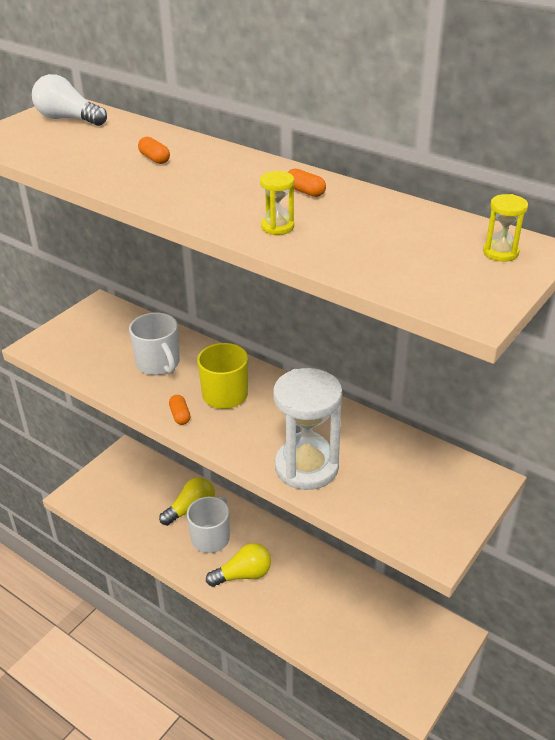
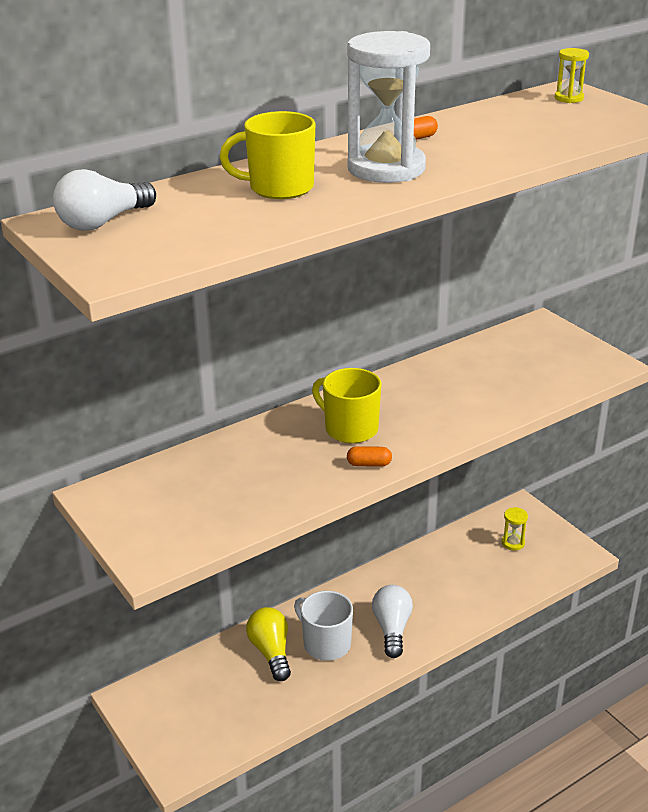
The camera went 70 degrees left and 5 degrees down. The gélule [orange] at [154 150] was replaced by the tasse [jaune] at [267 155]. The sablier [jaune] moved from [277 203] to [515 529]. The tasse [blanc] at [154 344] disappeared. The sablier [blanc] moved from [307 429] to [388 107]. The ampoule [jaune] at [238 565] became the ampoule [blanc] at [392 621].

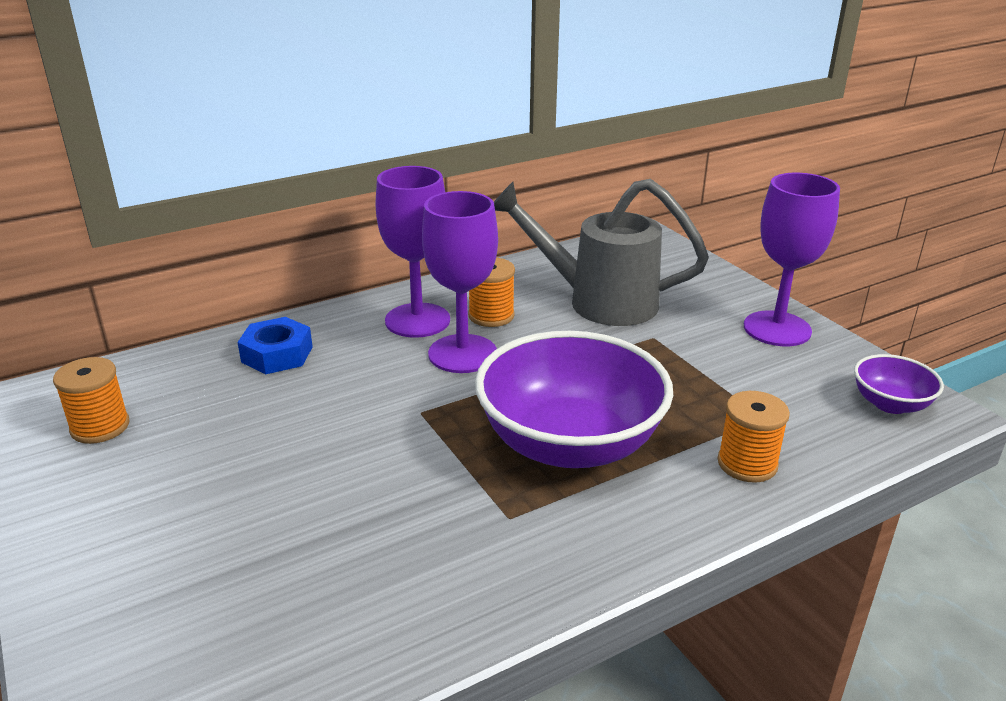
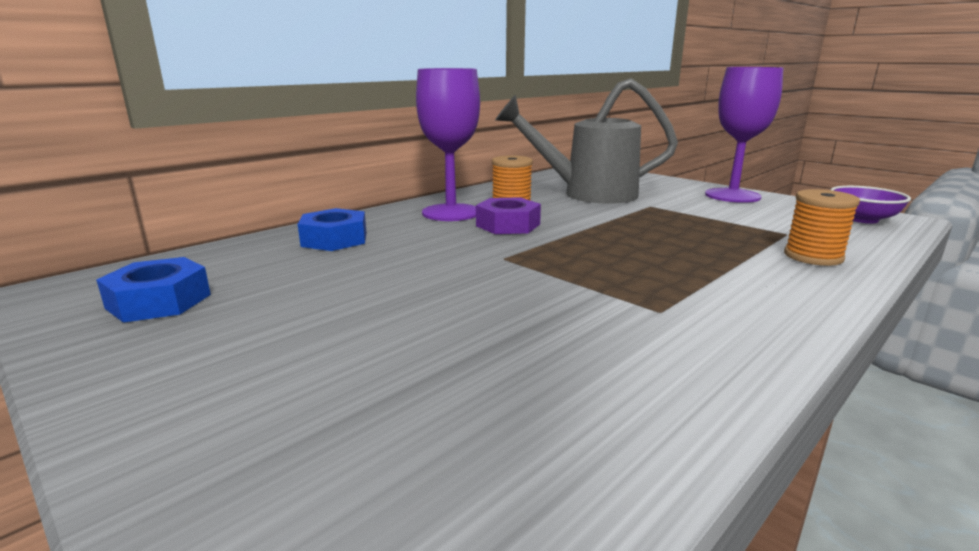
The camera went 15 degrees left and 10 degrees down. The verre à pied [violet] at [460 282] was replaced by the écrou [violet] at [508 215]. The bol [violet] at [574 399] disappeared. The bobine [orange] at [91 400] was replaced by the écrou [bleu] at [153 290].

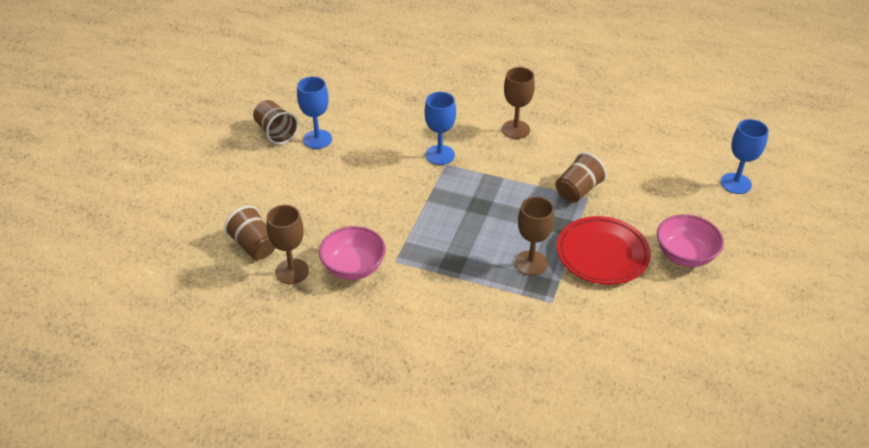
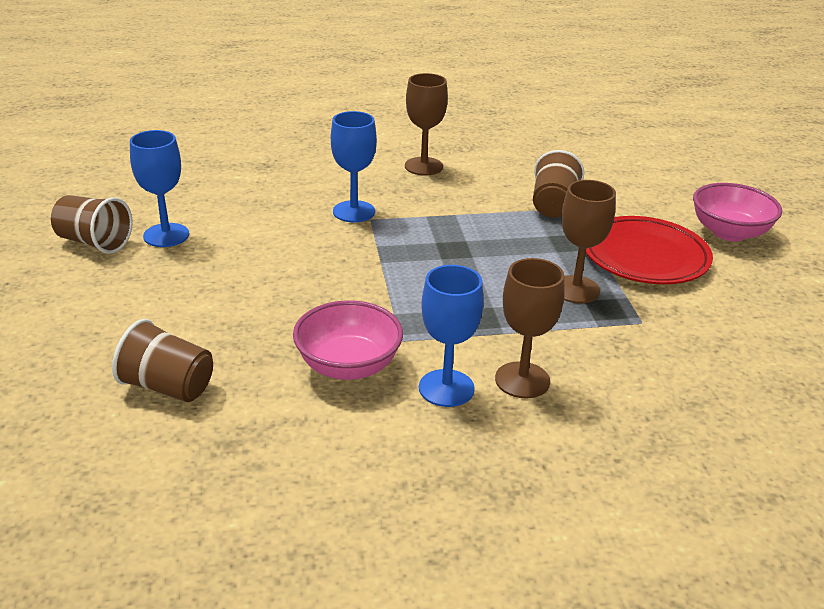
The camera went 30 degrees left and 10 degrees down. The verre à pied [bleu] moved from [744 156] to [451 336]. The verre à pied [marron] moved from [287 244] to [530 328].

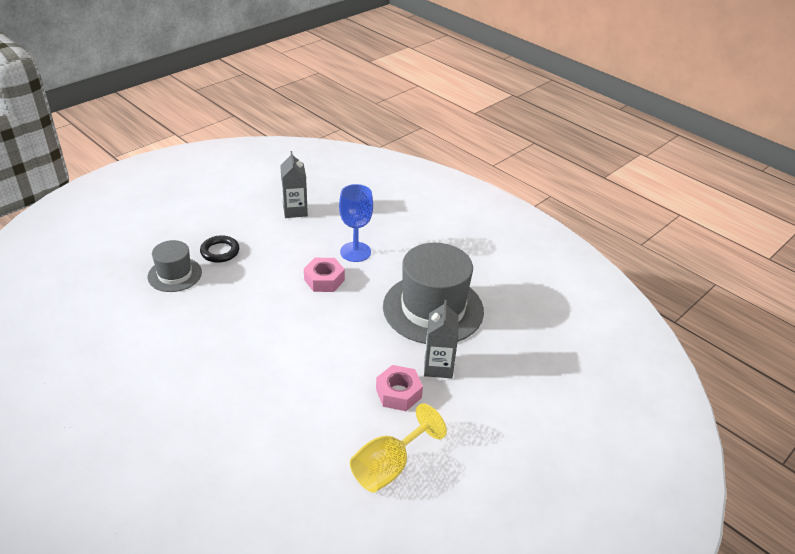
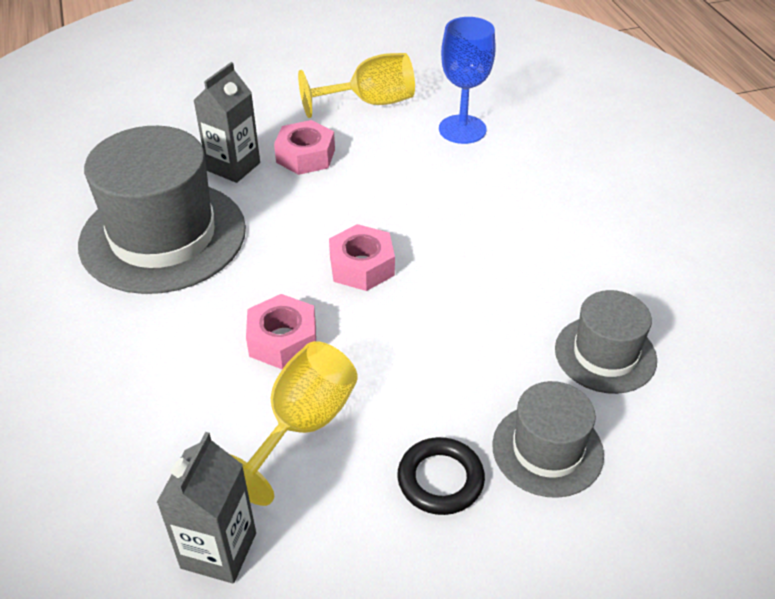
The camera went 150 degrees left and 5 degrees up. The verre à pied [bleu] moved from [356 223] to [467 80]. The écrou [rose] at [362 257] appeared. The chapeau [gris] at [606 342] appeared. The verre à pied [jaune] at [294 423] appeared.

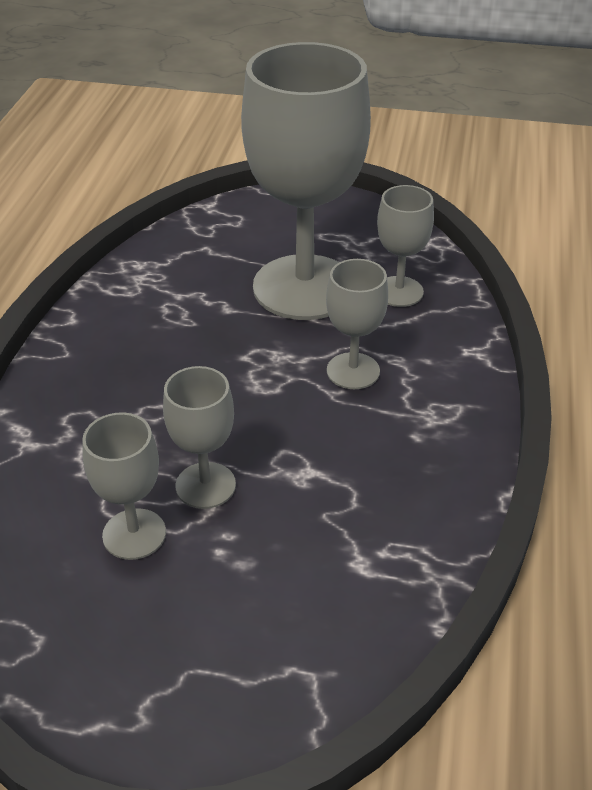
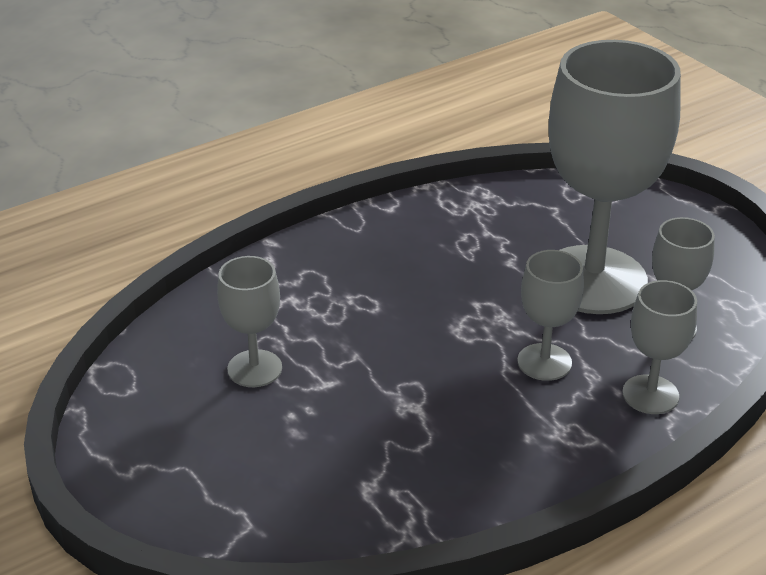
The camera went 45 degrees right and 5 degrees down. The verre à pied [gris] moved from [199 437] to [659 347].

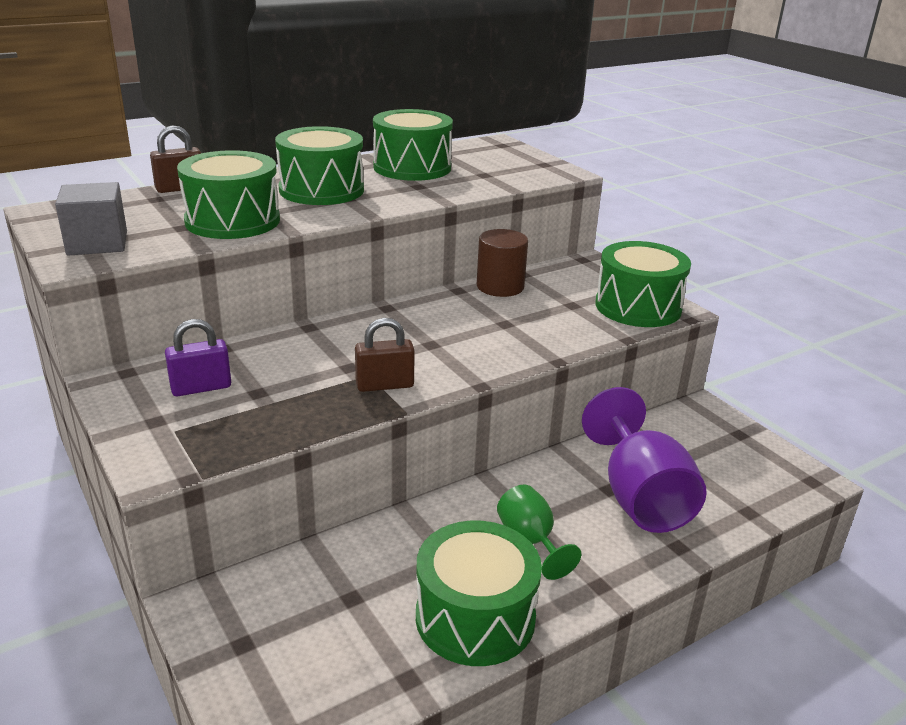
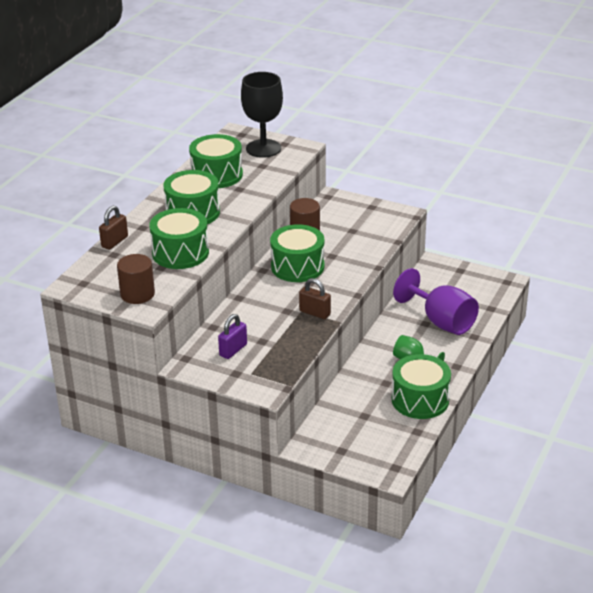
The camera went 30 degrees left and 5 degrees up. The cube [gris] at [91 219] was replaced by the cylindre [marron] at [136 279]. The tambour [vert] moved from [643 284] to [297 253]. The cadenas [marron] at [385 355] turned 75 degrees clockwise. The verre à pied [noir] at [262 115] appeared.

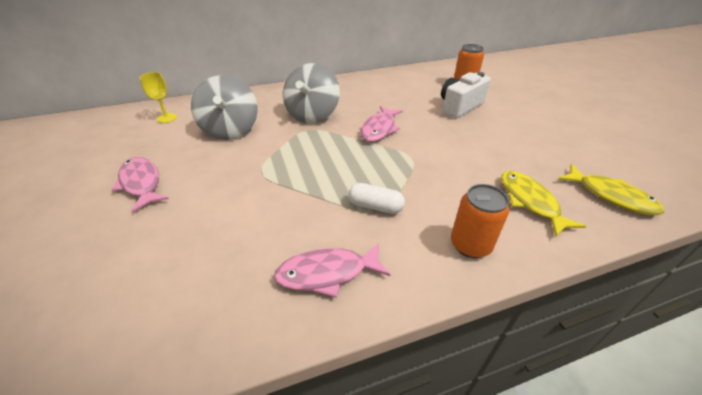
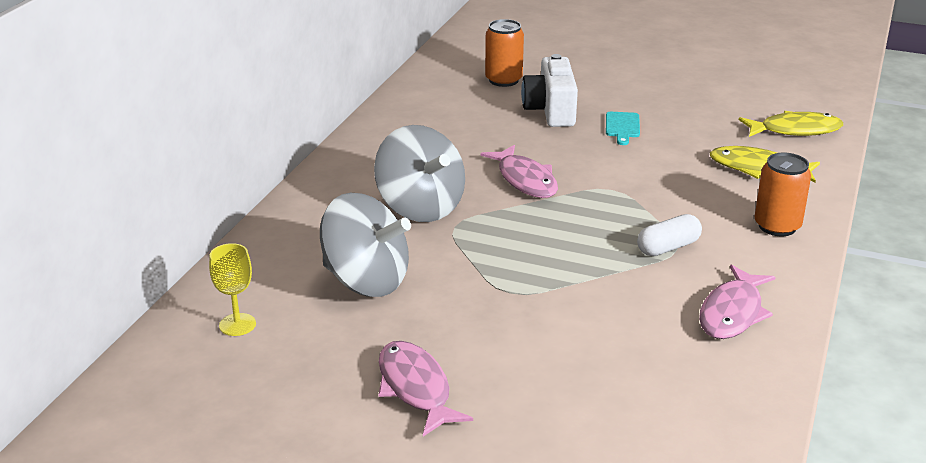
The camera went 50 degrees left and 10 degrees down. The poisson [rose] at [140 185] turned 60 degrees clockwise. The planche à découper [turquoise] at [623 128] appeared.

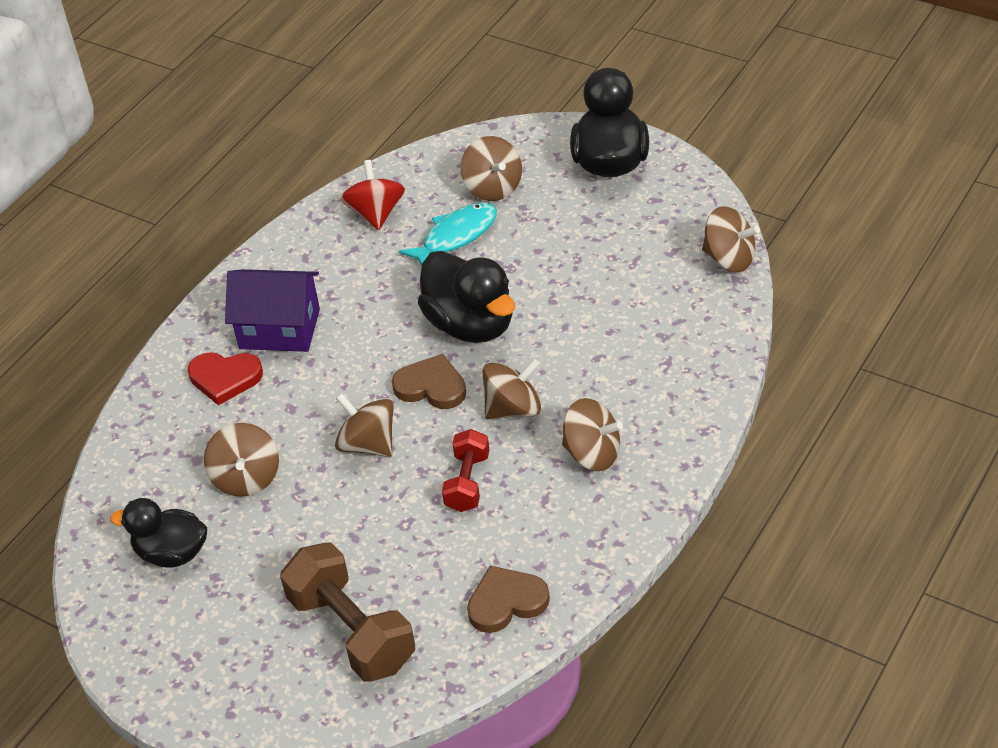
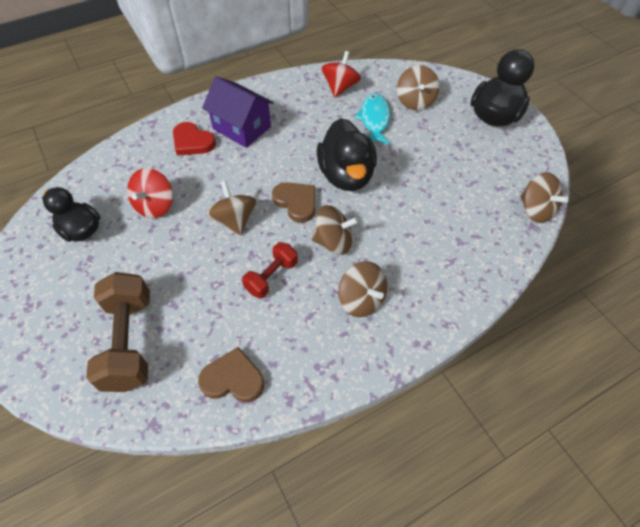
The camera went 25 degrees right and 10 degrees up. The poisson [turquoise] at [448 234] turned 75 degrees counterclockwise. The toupie [marron] at [241 460] became the toupie [rouge] at [150 193].

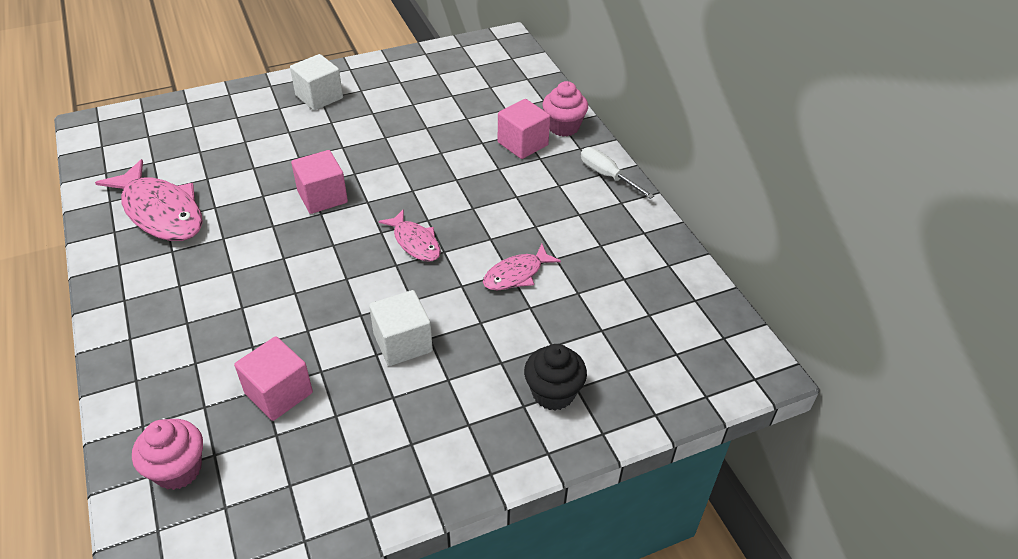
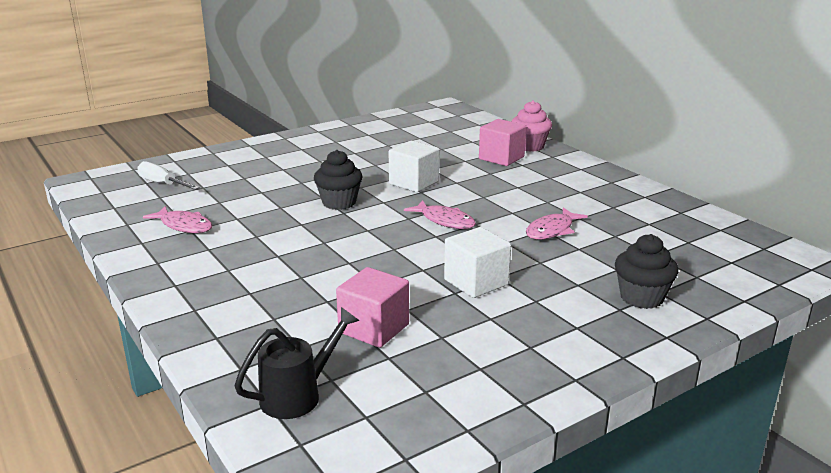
The camera went 10 degrees left and 20 degrees down. The cube [blanc] moved from [316 82] to [414 166]. The tournevis [blanc] moved from [617 173] to [168 175]. The cube [rose] at [319 182] was replaced by the muffin [noir] at [338 180]. The poisson [rose] at [149 200] changed to 0.56 times the size. The muffin [rose] at [167 454] was replaced by the arrosoir [noir] at [297 363].

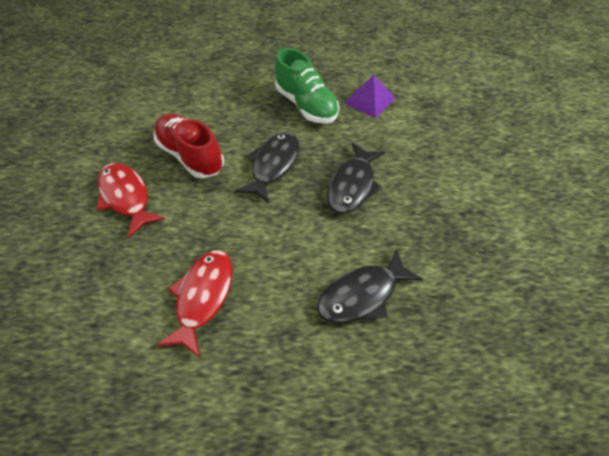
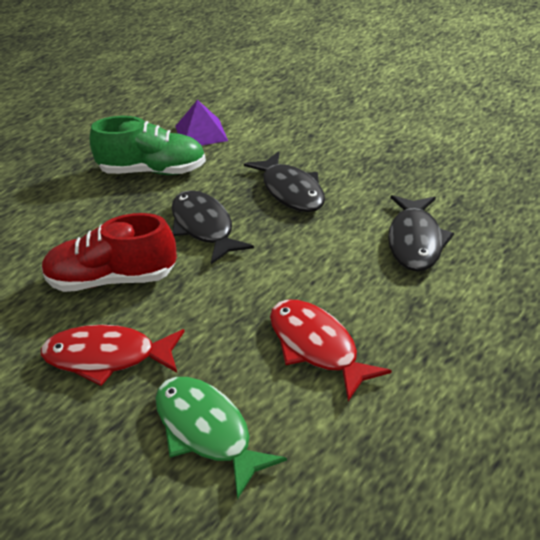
The camera went 50 degrees left and 15 degrees down. The poisson [vert] at [221 438] appeared.

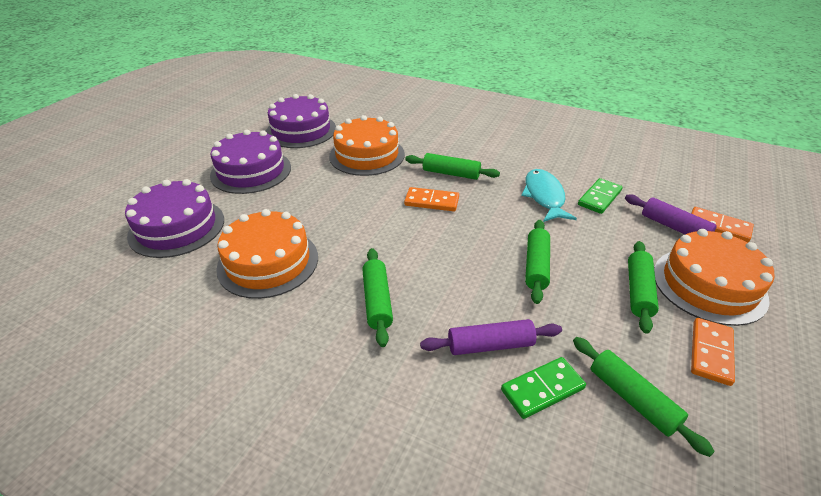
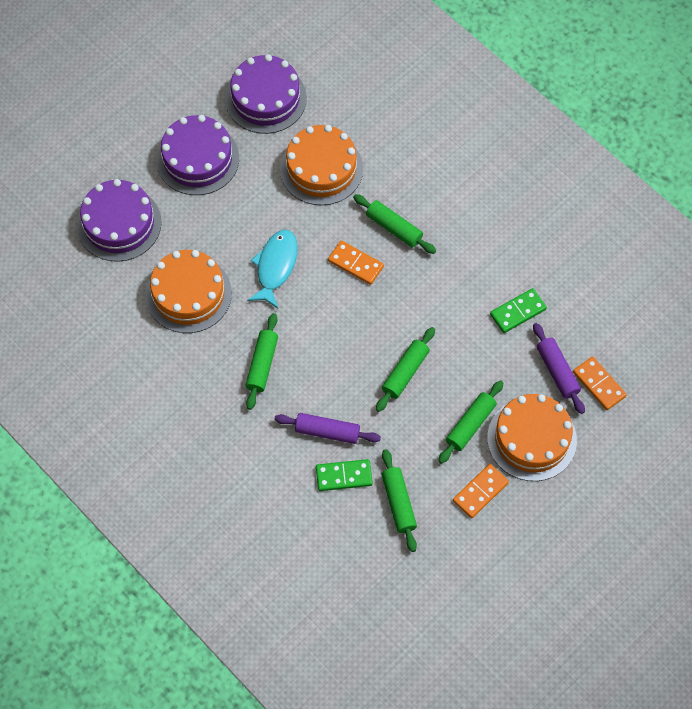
The camera went 20 degrees right and 25 degrees up. The poisson [turquoise] moved from [549 195] to [272 269].

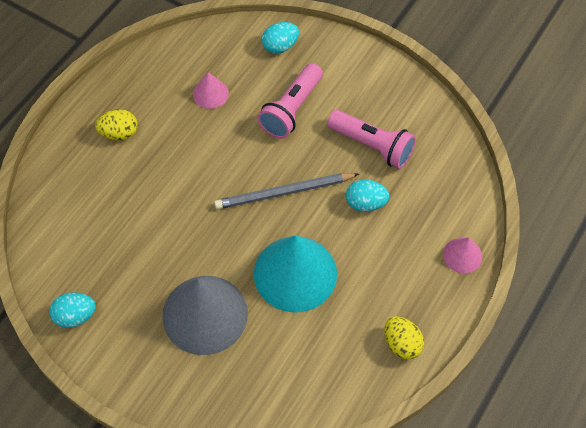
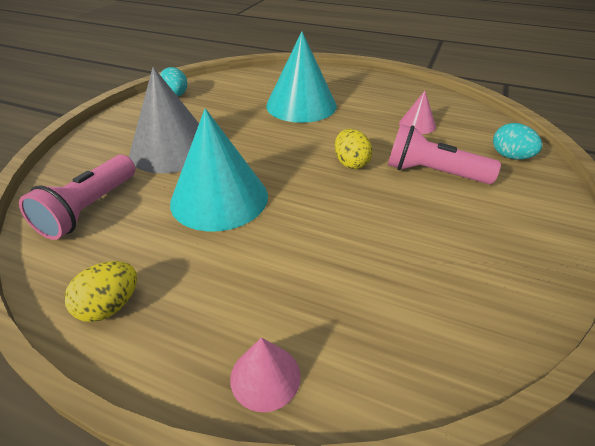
The camera went 80 degrees right and 20 degrees down. The œuf [jaune] moved from [116 124] to [354 149]. The lampe de poche [rose] moved from [371 139] to [77 197]. The crayon [gris] at [286 191] disappeared. The œuf [turquoise] at [368 195] disappeared. The cône [turquoise] at [301 77] appeared.

